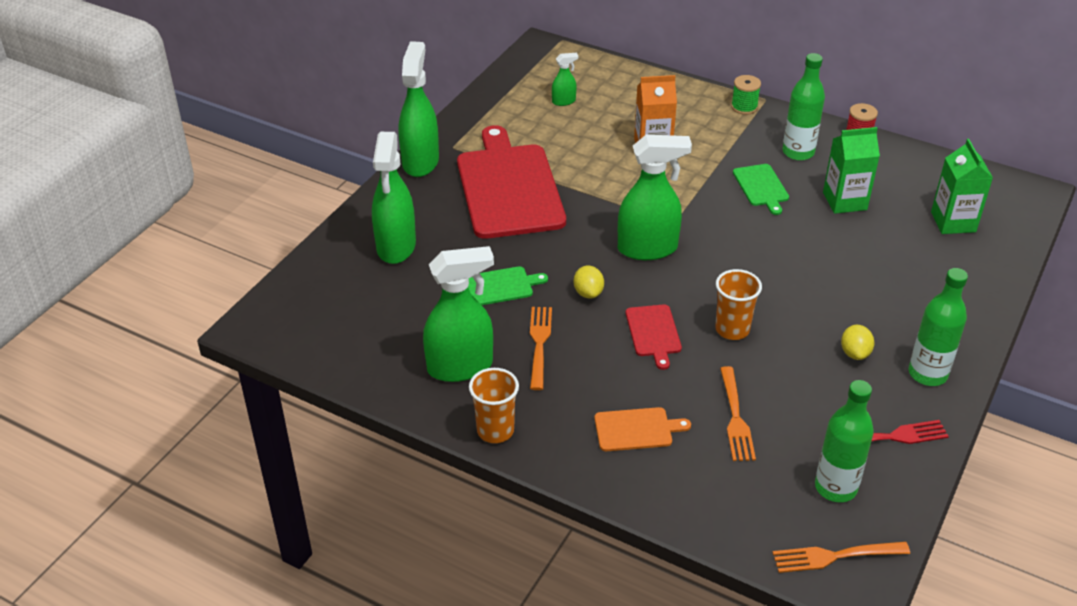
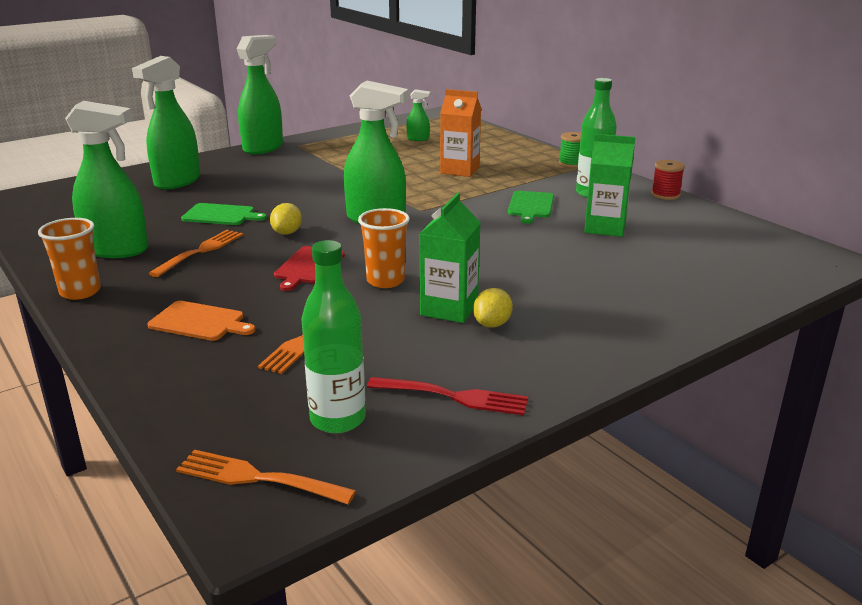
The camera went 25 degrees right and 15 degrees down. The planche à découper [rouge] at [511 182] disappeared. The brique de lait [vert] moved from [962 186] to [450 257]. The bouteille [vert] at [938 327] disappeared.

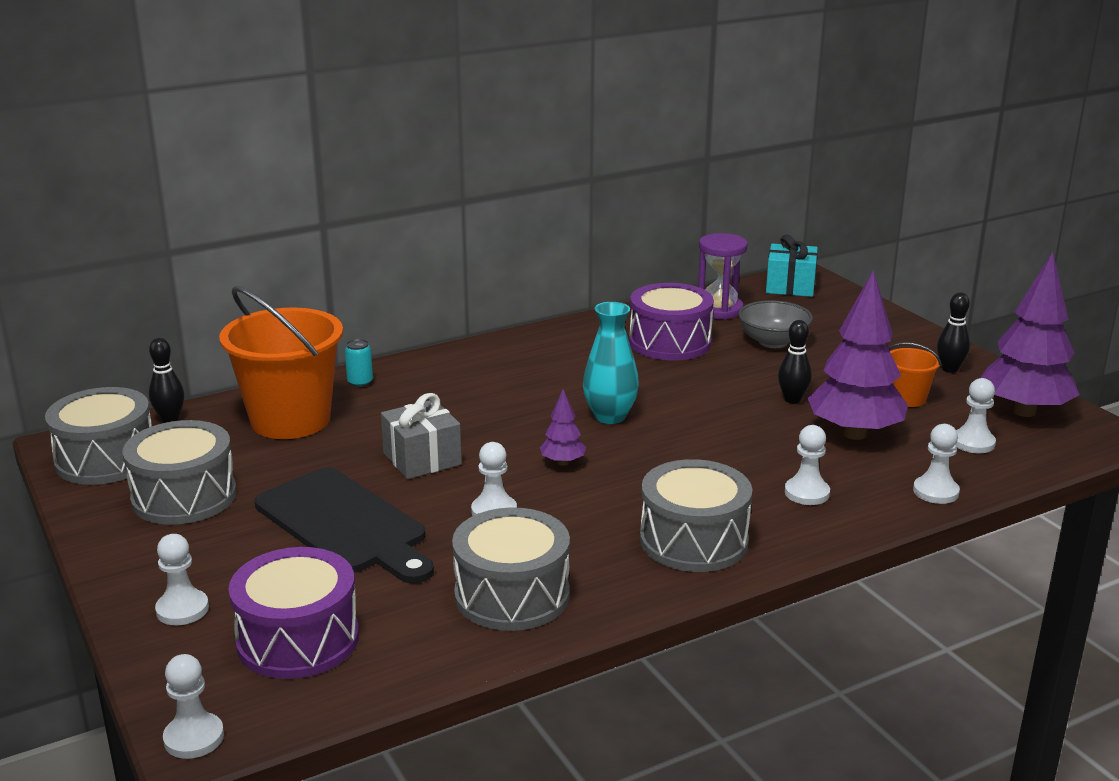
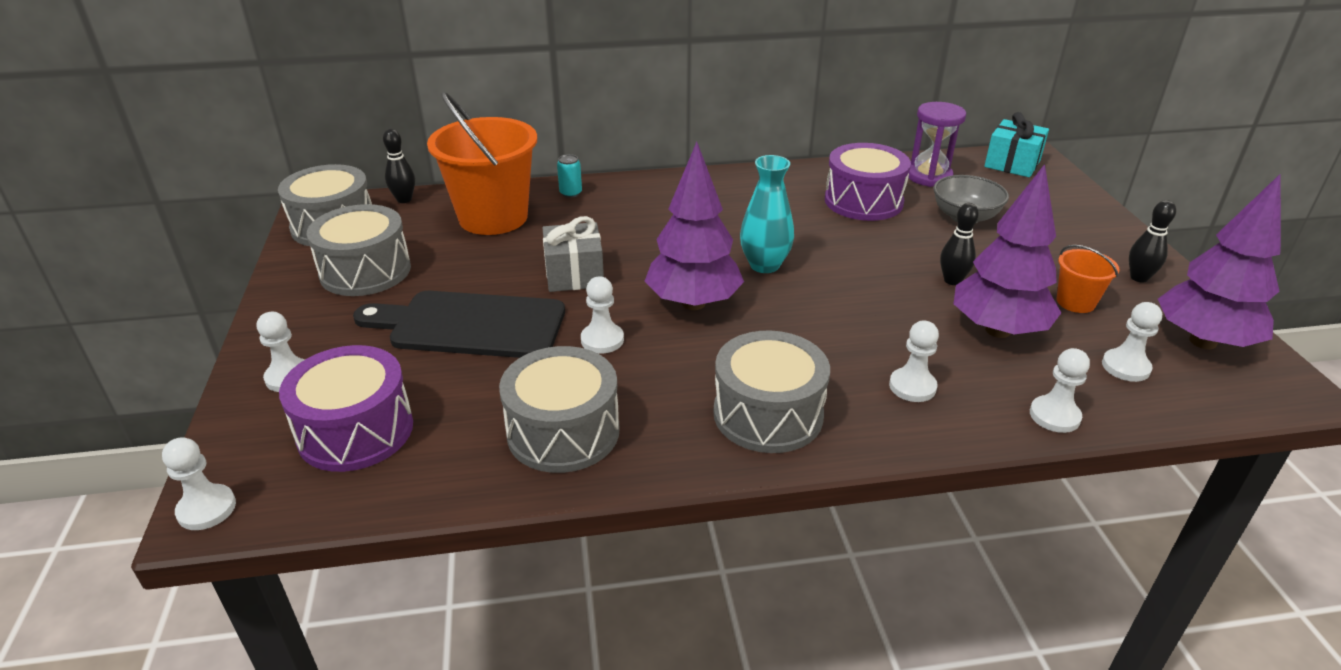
The camera went 20 degrees right and 10 degrees up. The arbre [violet] at [563 427] changed to 2.19 times the size. The planche à découper [noir] at [344 525] turned 120 degrees clockwise.

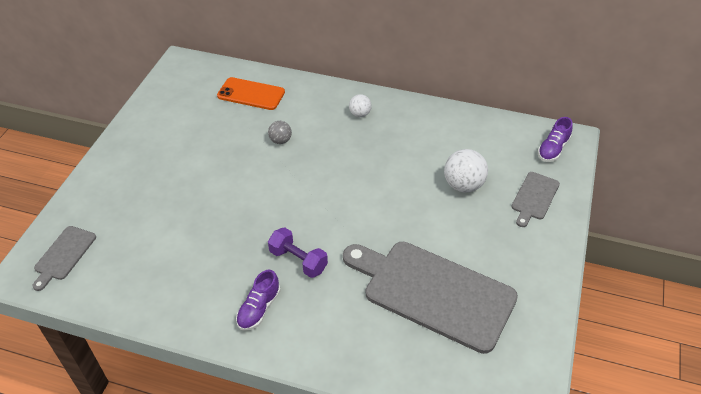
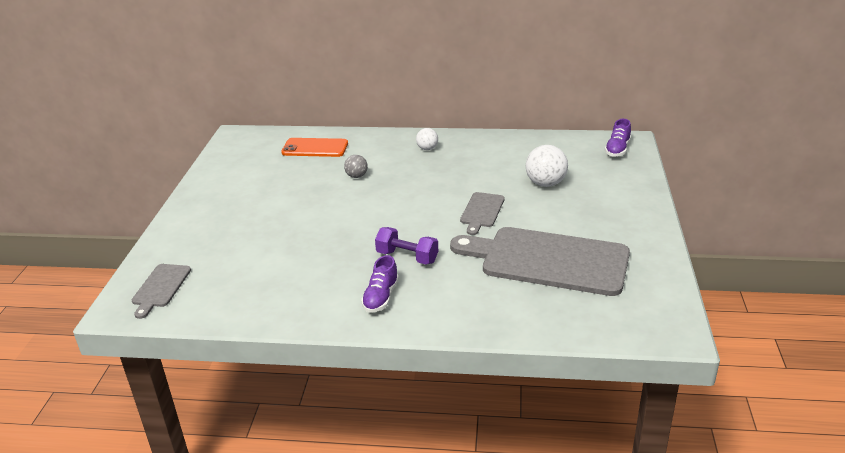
The camera went 10 degrees left and 15 degrees down. The planche à découper [gris] moved from [535 199] to [482 213].

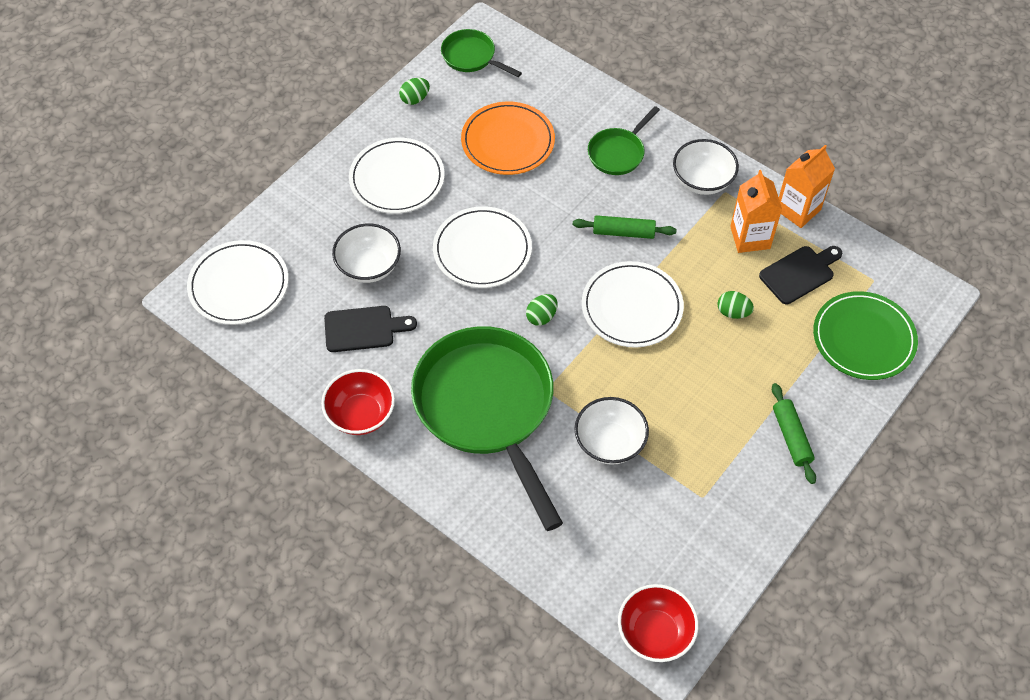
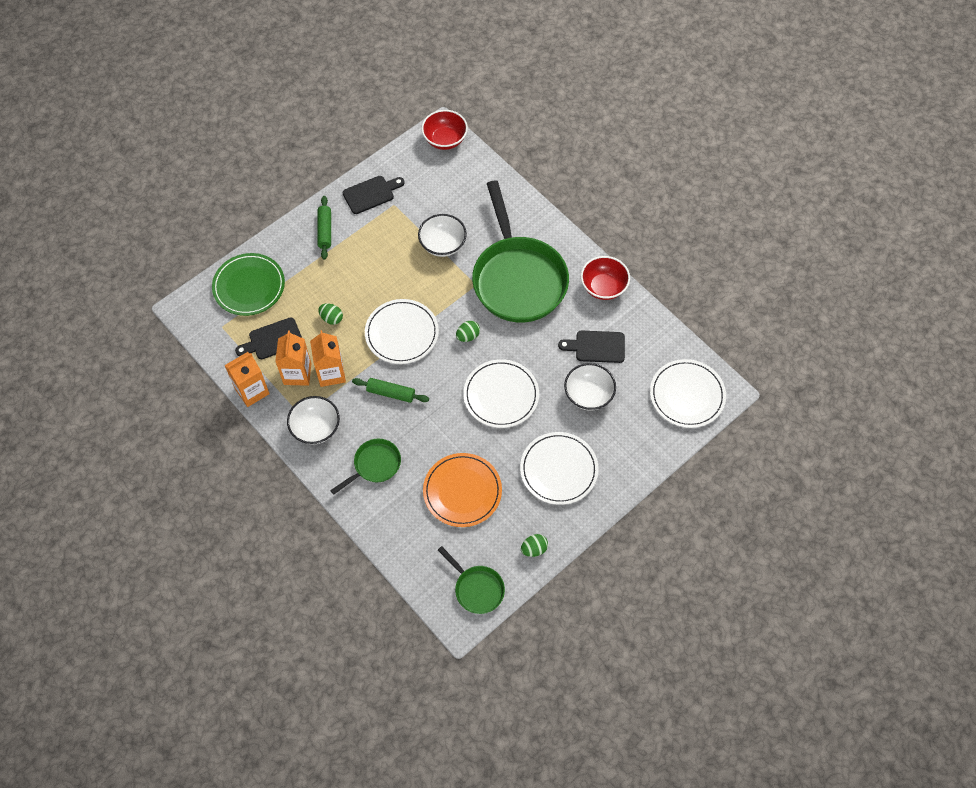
The camera went 170 degrees left and 5 degrees up. The planche à découper [noir] at [374 195] appeared. The brique de lait [orange] at [328 358] appeared.

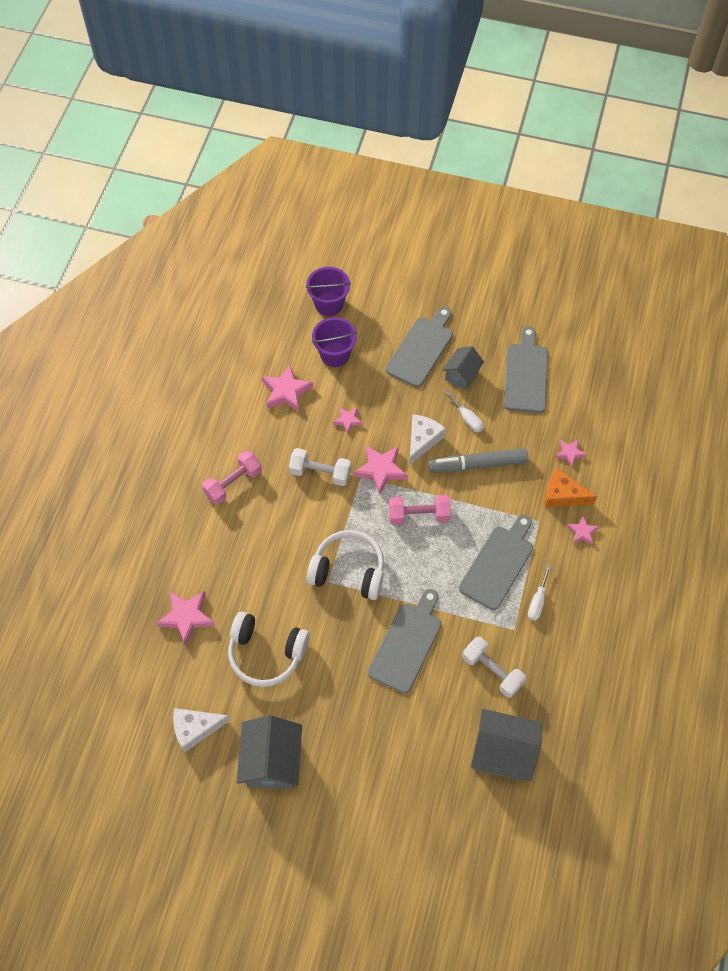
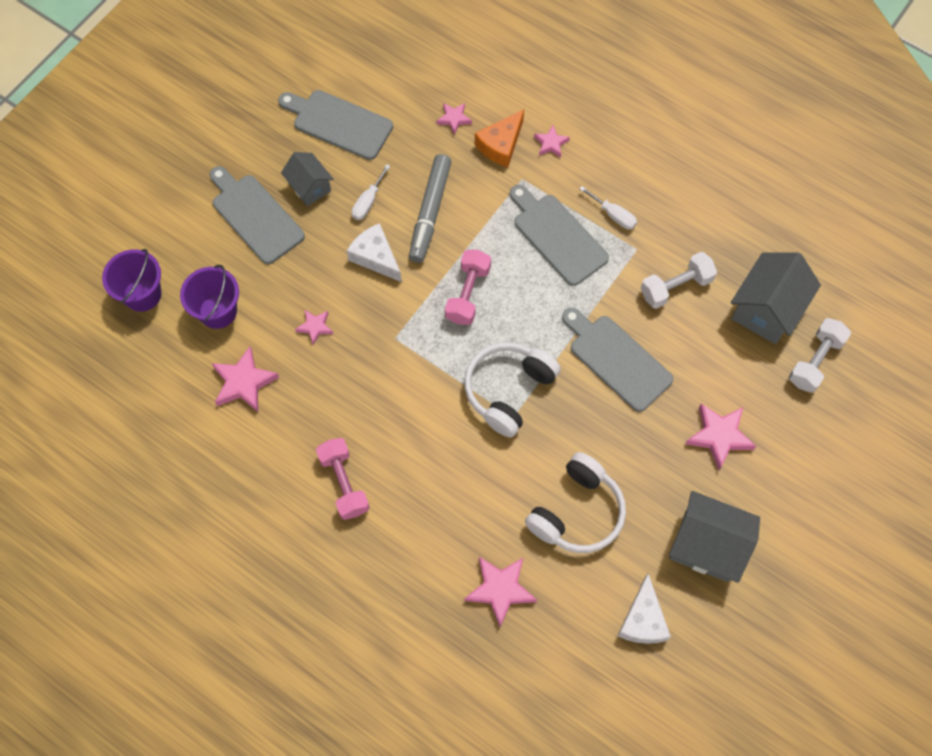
The camera went 70 degrees left and 5 degrees up. The tournevis [blanc] at [464 411] turned 135 degrees clockwise. The étoile [rose] moved from [381 470] to [720 437]. The haltère [blanc] moved from [320 467] to [820 355].

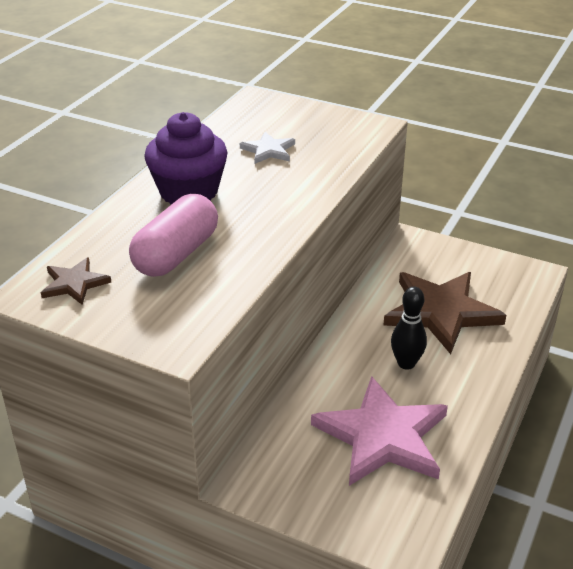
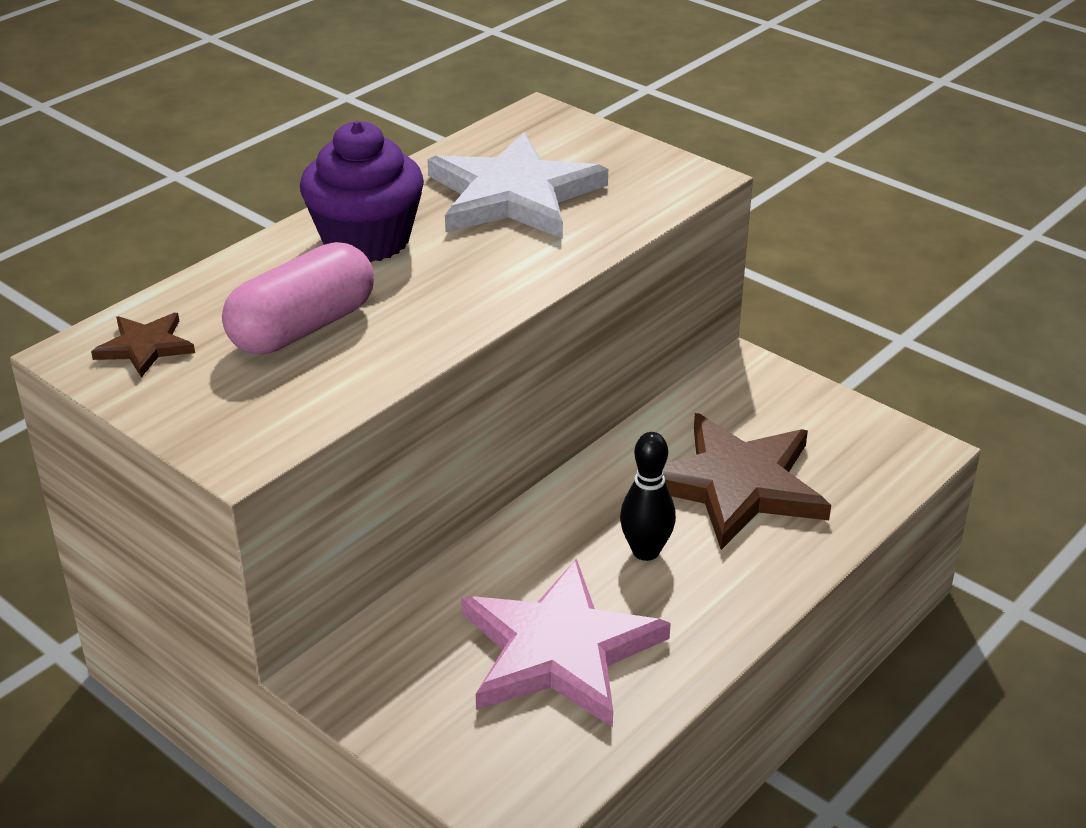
The camera went 15 degrees right and 0 degrees up. The étoile [blanc] at [267 148] changed to 2.12 times the size.

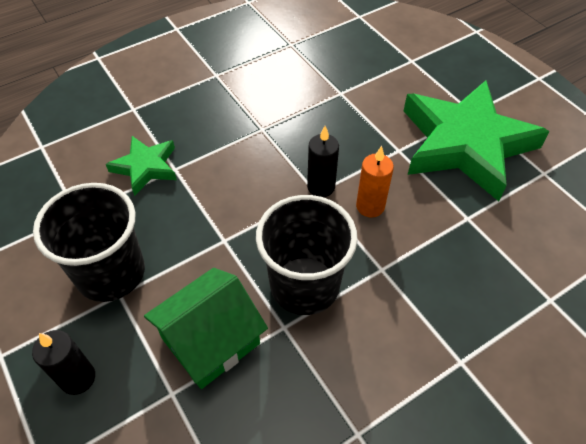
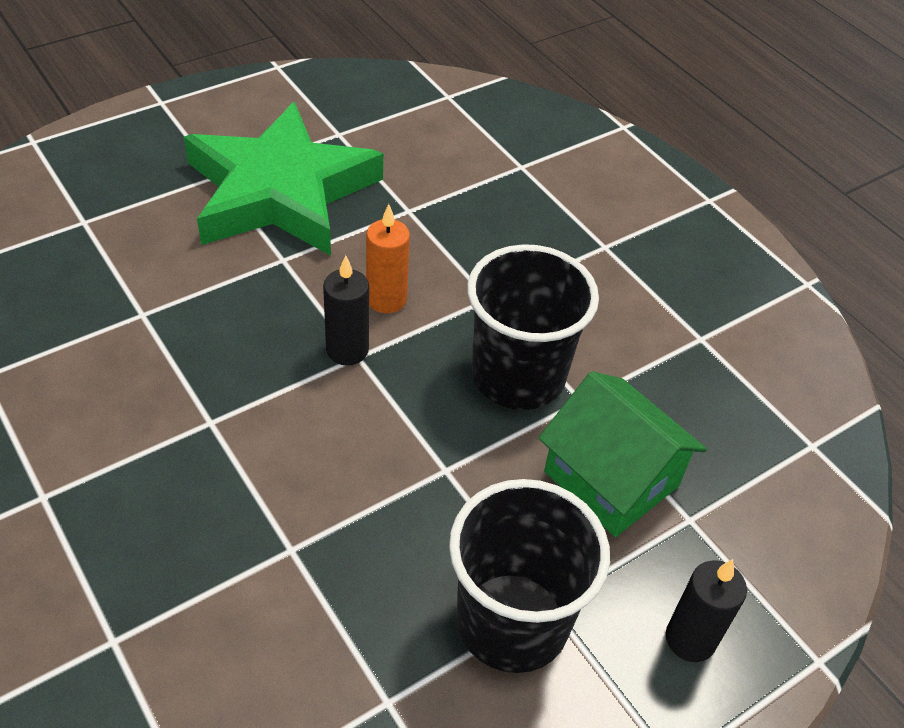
The camera went 95 degrees left and 5 degrees down. The étoile [vert] at [141 166] disappeared.

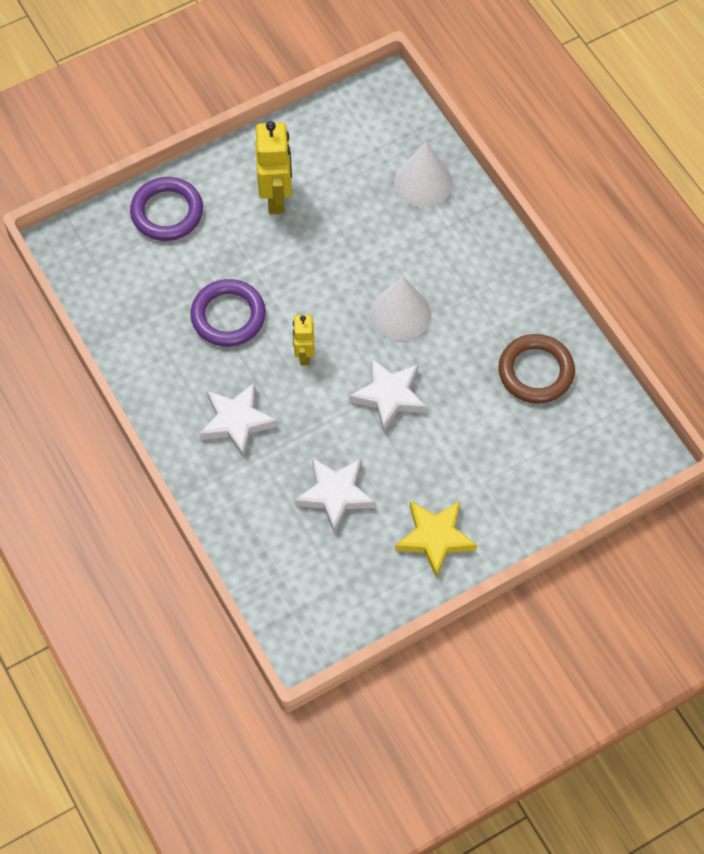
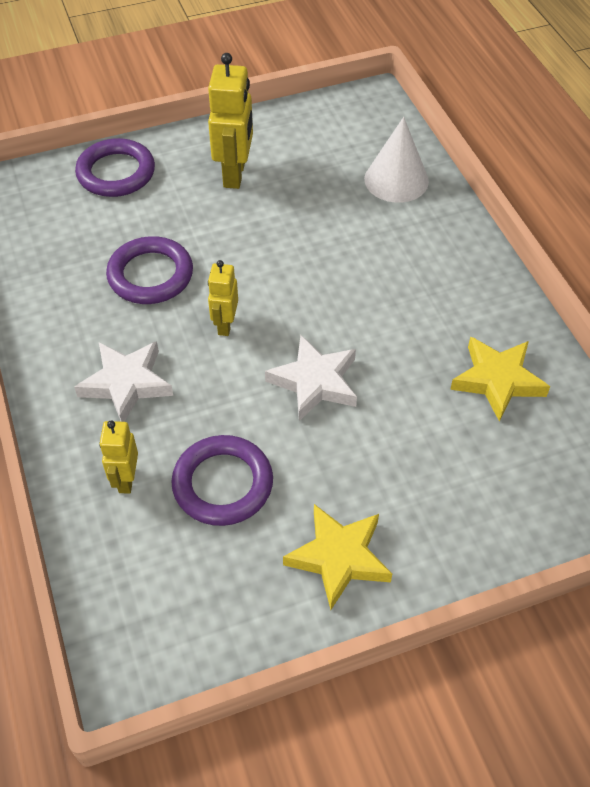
The camera went 10 degrees right and 10 degrees down. The cône [blanc] at [400 308] disappeared. The anneau [marron] at [536 369] was replaced by the étoile [jaune] at [500 379]. The étoile [blanc] at [335 495] was replaced by the anneau [violet] at [222 480]. The robot [jaune] at [118 457] appeared.

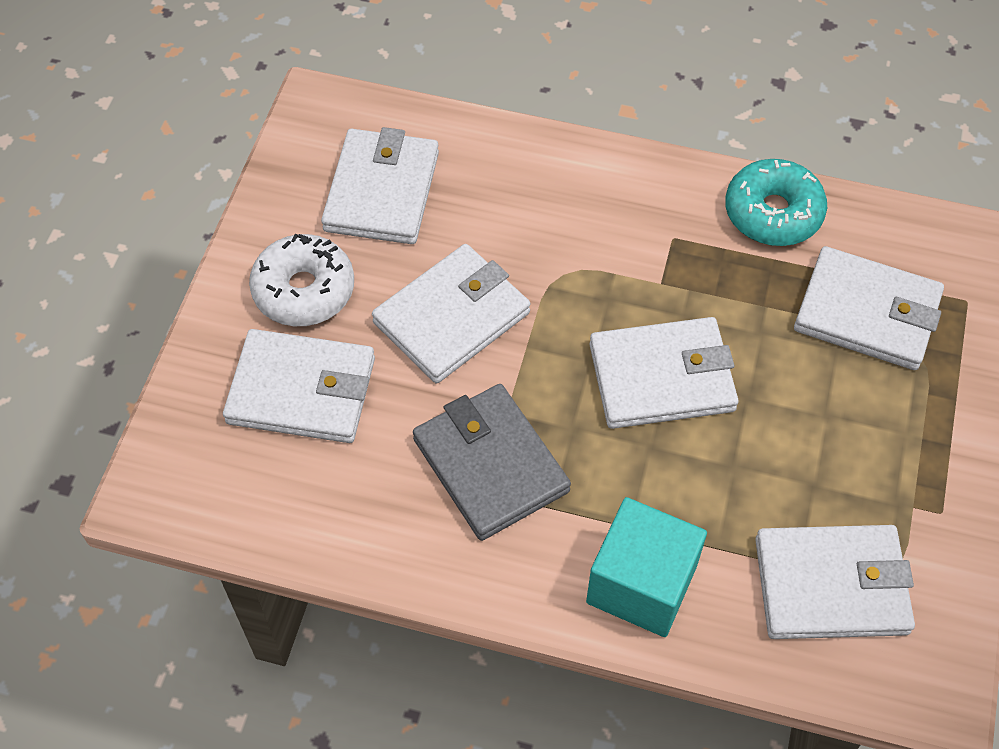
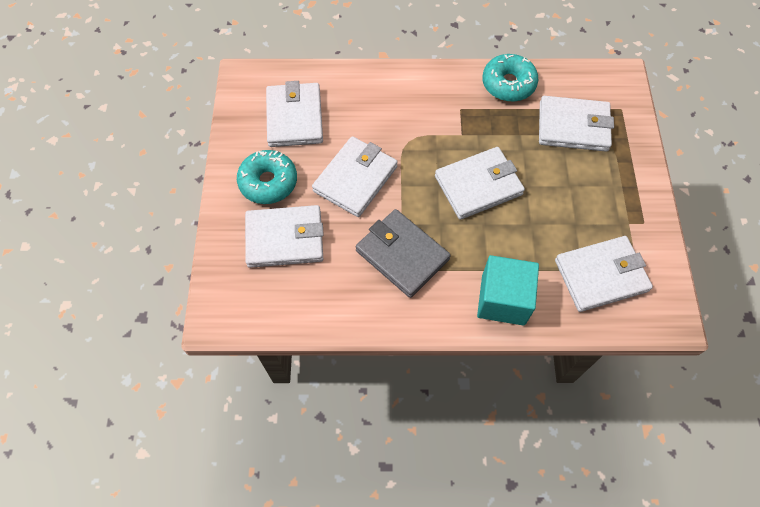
The camera went 15 degrees left and 5 degrees up. The beignet [blanc] at [301 280] became the beignet [turquoise] at [267 177].

